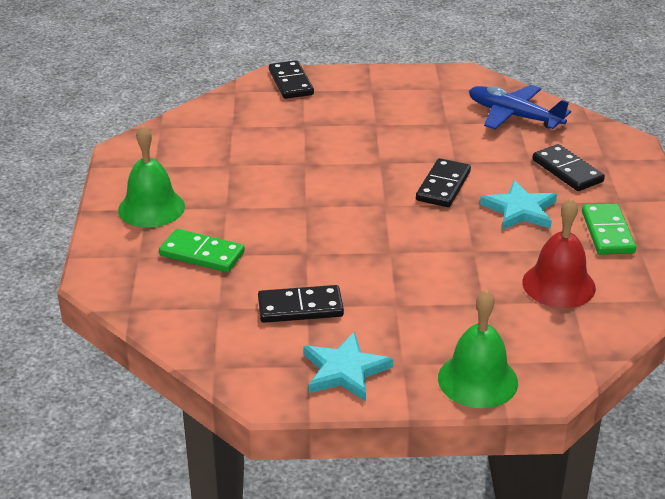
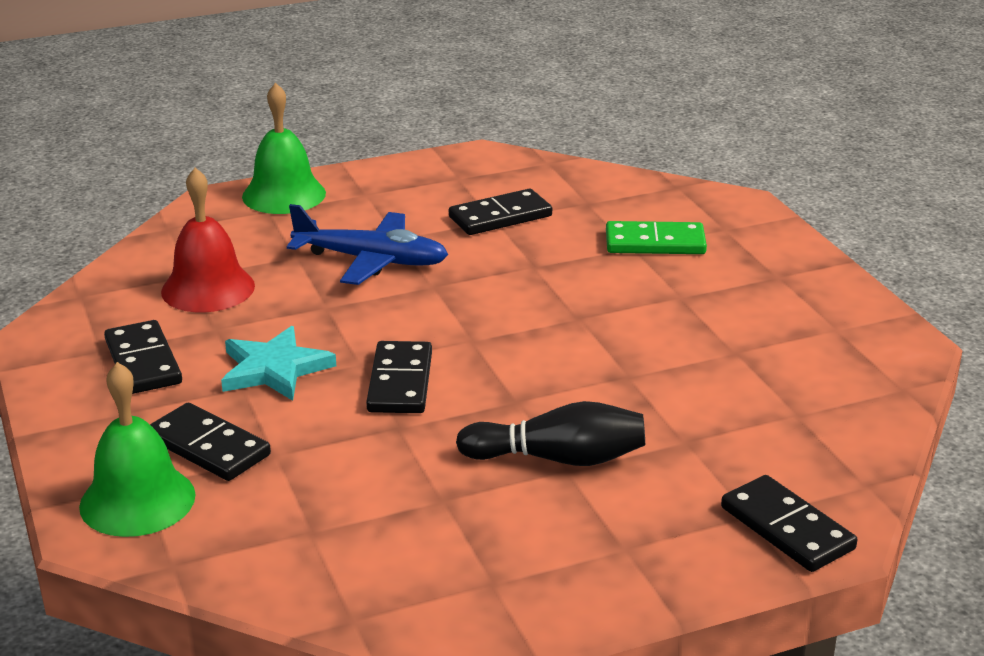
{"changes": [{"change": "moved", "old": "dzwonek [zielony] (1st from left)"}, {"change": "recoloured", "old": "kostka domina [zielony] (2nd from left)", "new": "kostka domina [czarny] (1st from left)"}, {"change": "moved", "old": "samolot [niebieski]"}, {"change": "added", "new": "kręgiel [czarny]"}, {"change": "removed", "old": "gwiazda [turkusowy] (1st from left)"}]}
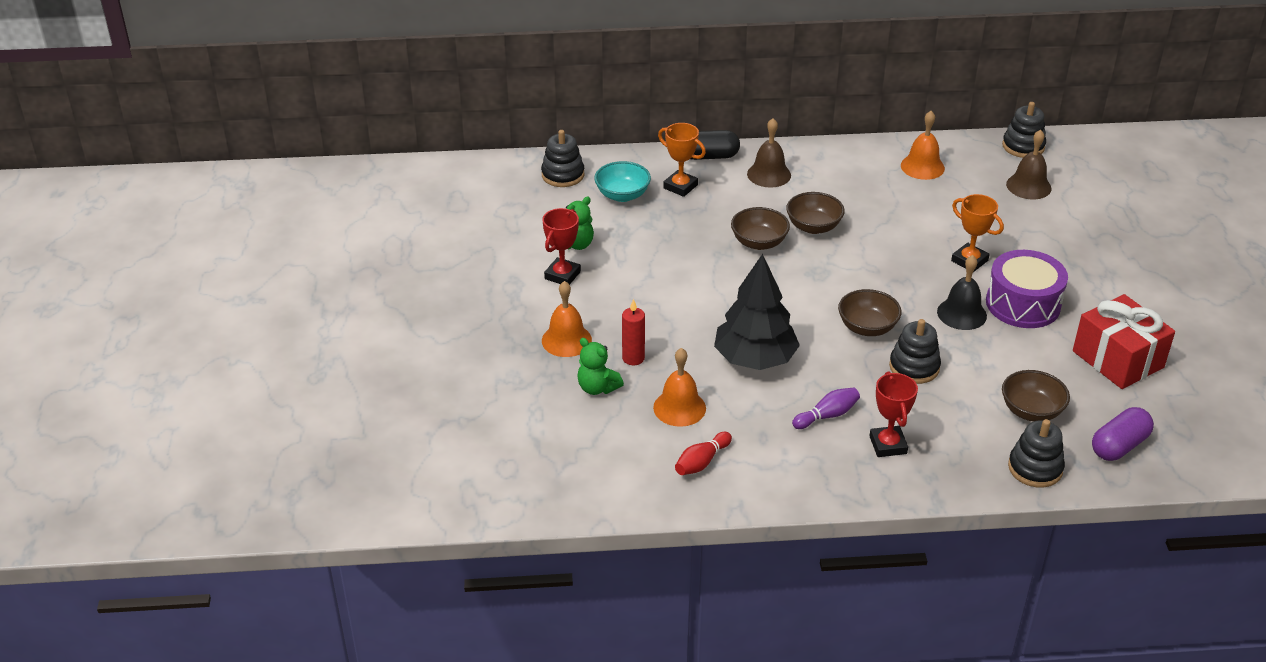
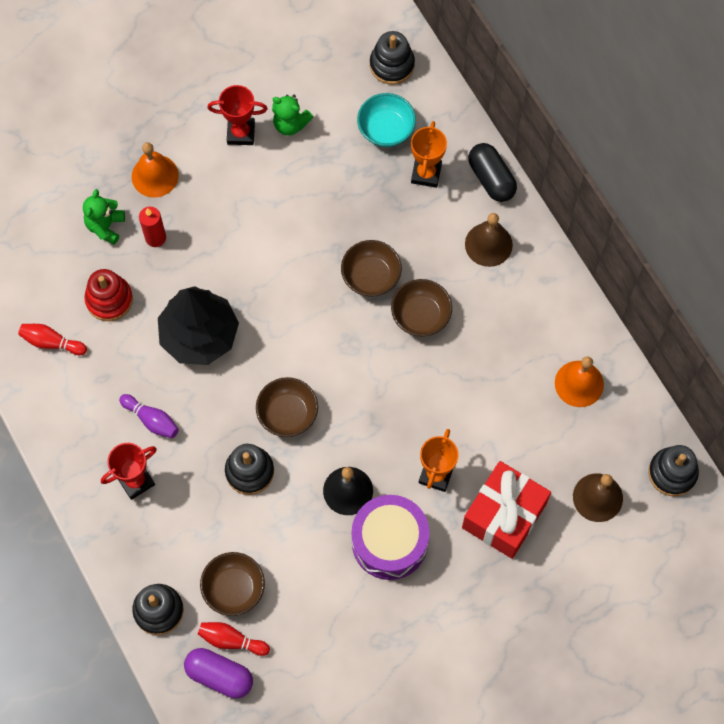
{"changes": [{"change": "replaced", "old": "dzwonek [pomarańczowy] (2nd from left)", "new": "zabawka nakładanka [czerwony]"}, {"change": "added", "new": "kręgiel [czerwony] (2nd from left)"}, {"change": "moved", "old": "prezent [czerwony]"}]}
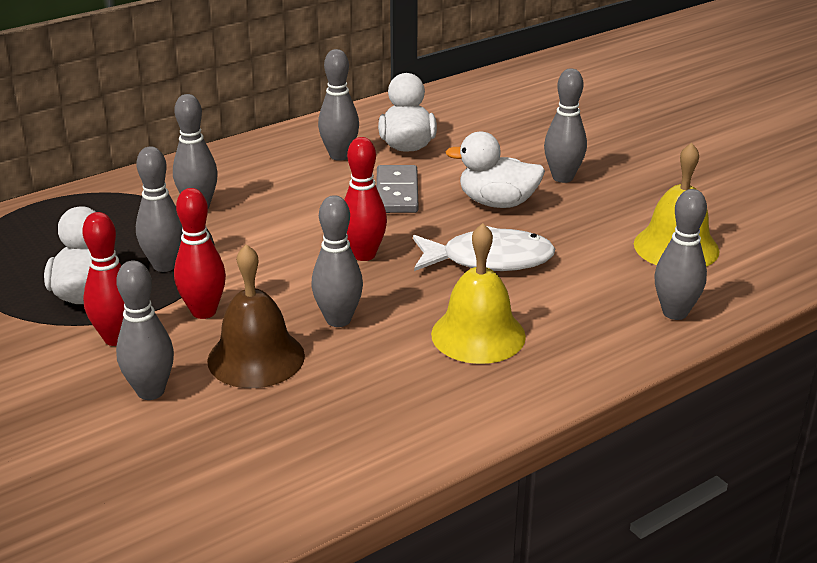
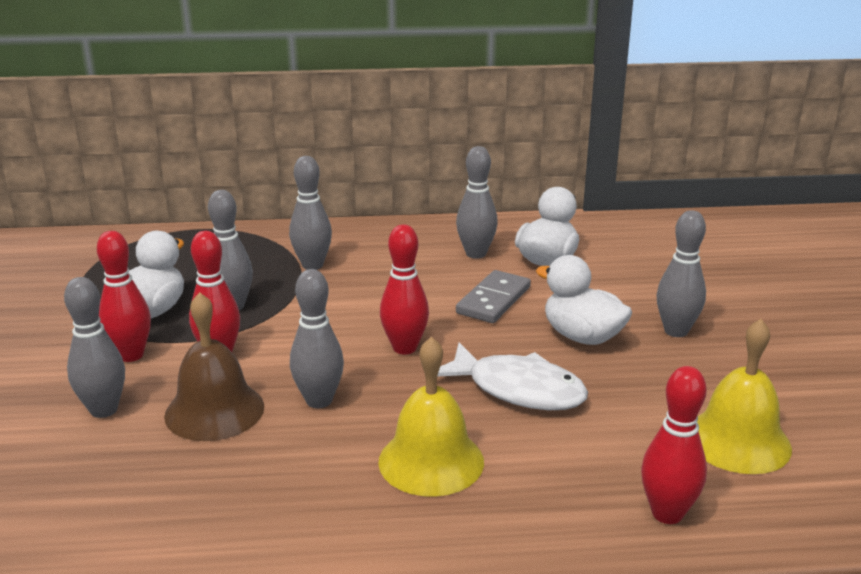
{"changes": [{"change": "recoloured", "old": "kręgiel [szary] (7th from left)", "new": "kręgiel [czerwony] (4th from left)"}]}
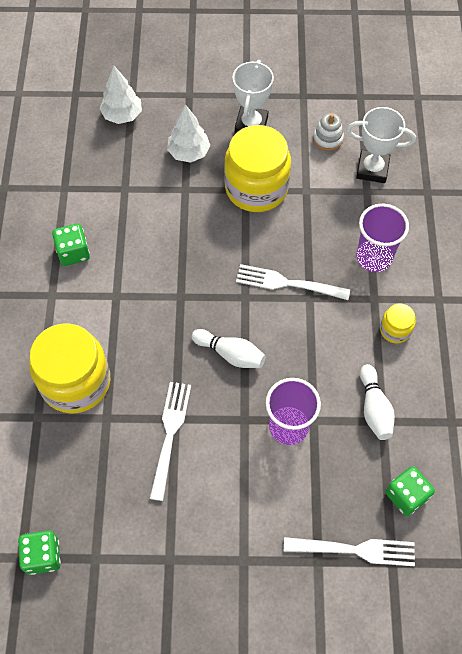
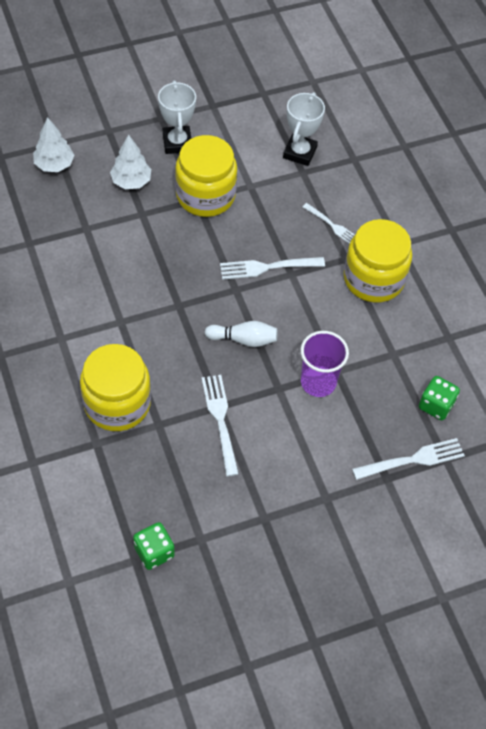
{"changes": [{"change": "turned", "old": "puchar [biały] (2nd from left)", "degrees": -60}, {"change": "replaced", "old": "szklanka [fioletowy] (2nd from left)", "new": "widelec [biały] (3rd from left)"}, {"change": "resized", "old": "słoik [żółty] (3rd from left)", "factor": 2.18}, {"change": "removed", "old": "kostka do gry [zielony] (2nd from left)"}, {"change": "removed", "old": "zabawka nakładanka [biały]"}, {"change": "removed", "old": "kręgiel [biały] (2nd from left)"}]}
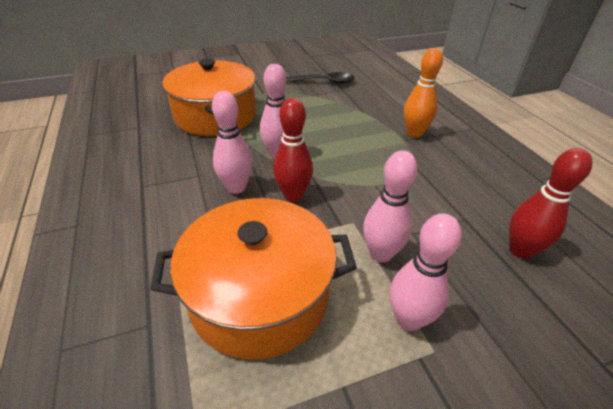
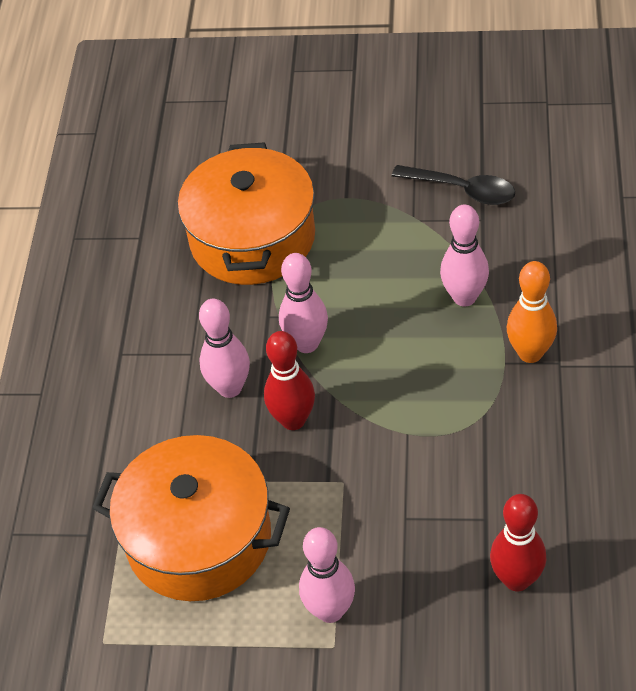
{"changes": [{"change": "moved", "old": "kręgiel [różowy] (3rd from left in the first image)", "new": "kręgiel [różowy] (4th from left)"}]}
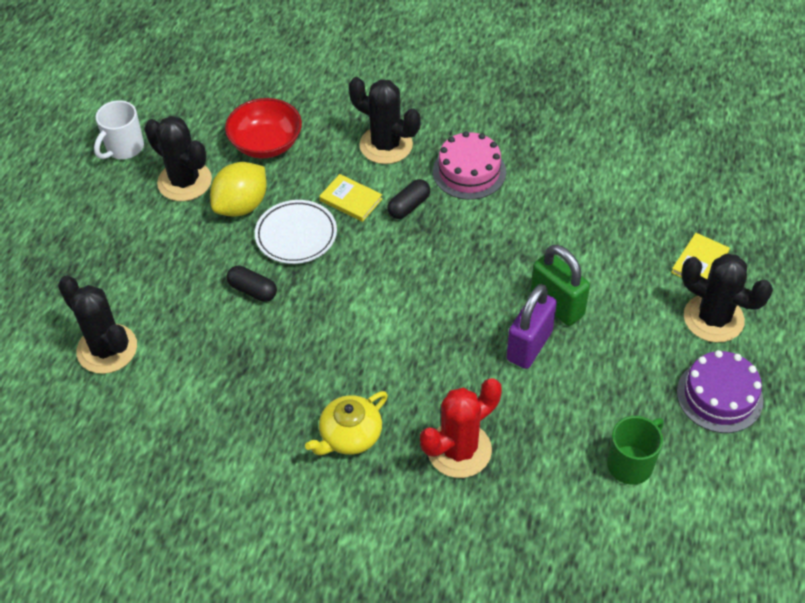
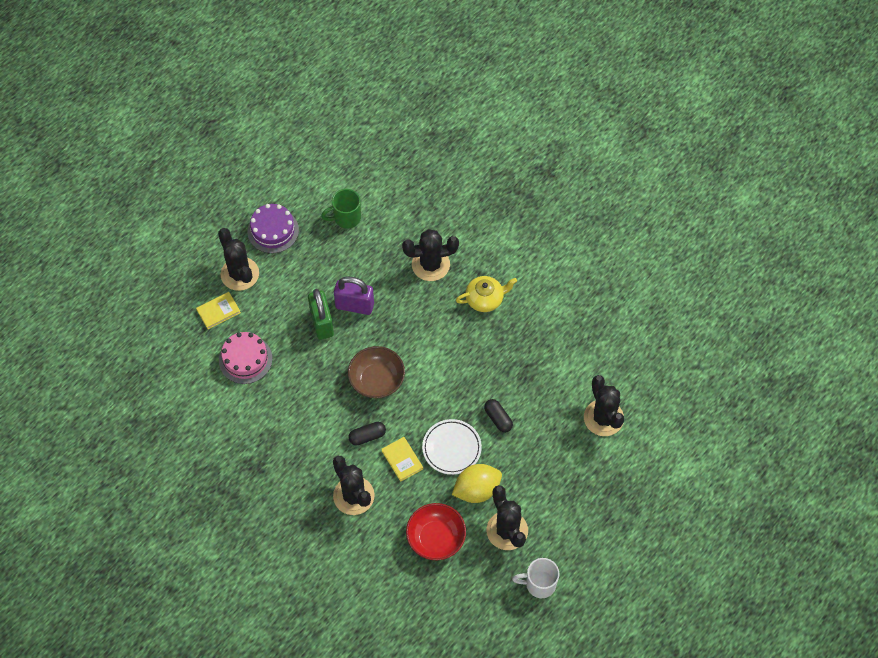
{"changes": [{"change": "moved", "old": "tort [różowy]"}, {"change": "turned", "old": "kłódka [fioletowy]", "degrees": 45}, {"change": "added", "new": "miska [brązowy]"}, {"change": "recoloured", "old": "kaktus [czerwony]", "new": "kaktus [czarny] (3rd from left)"}, {"change": "turned", "old": "kubek [biały]", "degrees": -150}]}
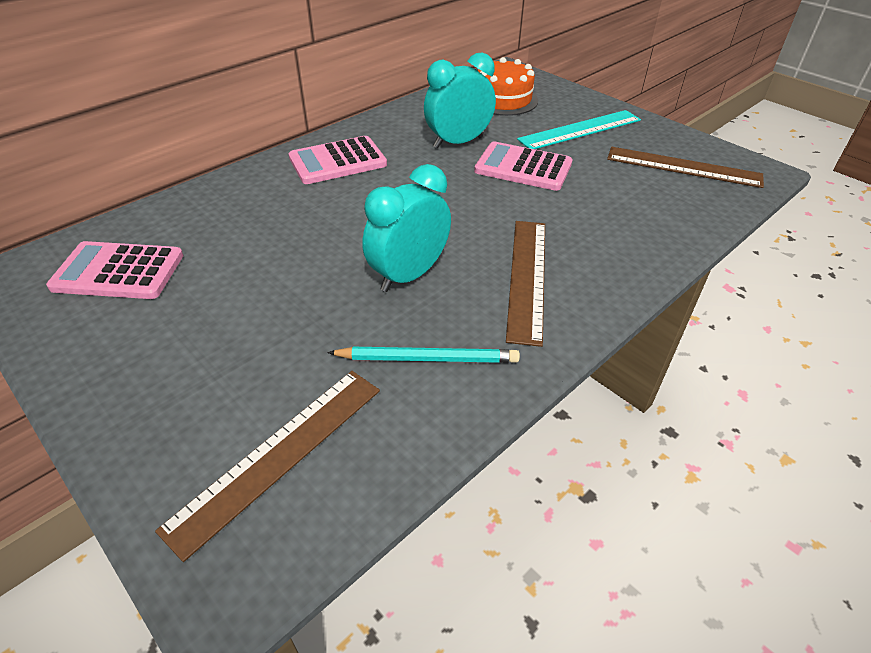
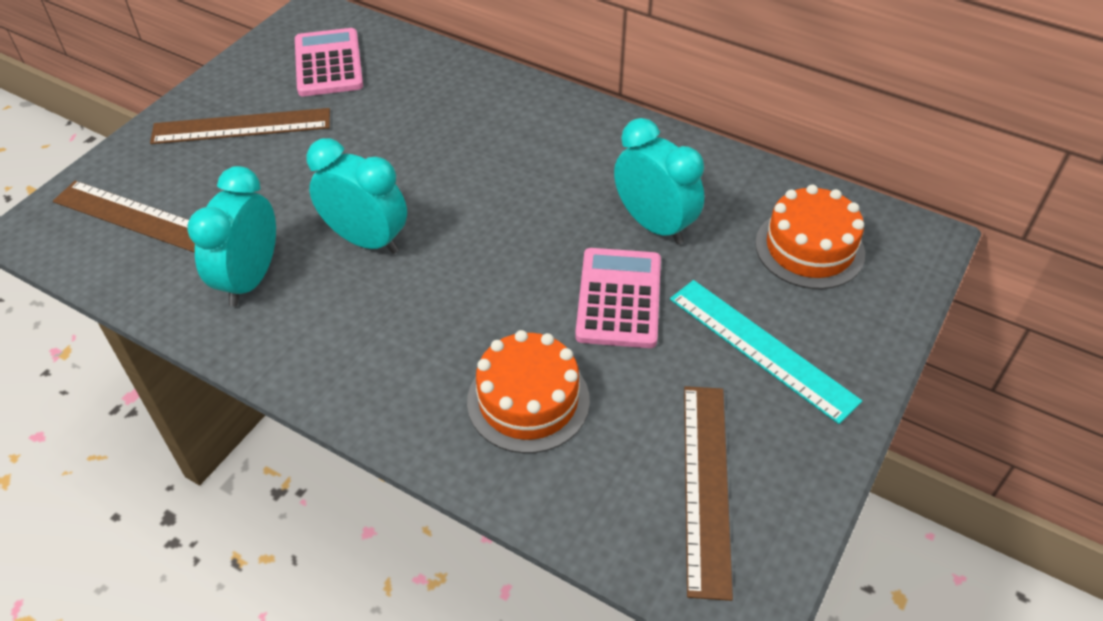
{"changes": [{"change": "moved", "old": "linijka [brązowy] (2nd from left)"}, {"change": "replaced", "old": "ołówek [turkusowy]", "new": "budzik [turkusowy] (1st from left)"}, {"change": "added", "new": "tort [pomarańczowy] (1st from left)"}, {"change": "removed", "old": "kalkulator [różowy] (2nd from left)"}]}
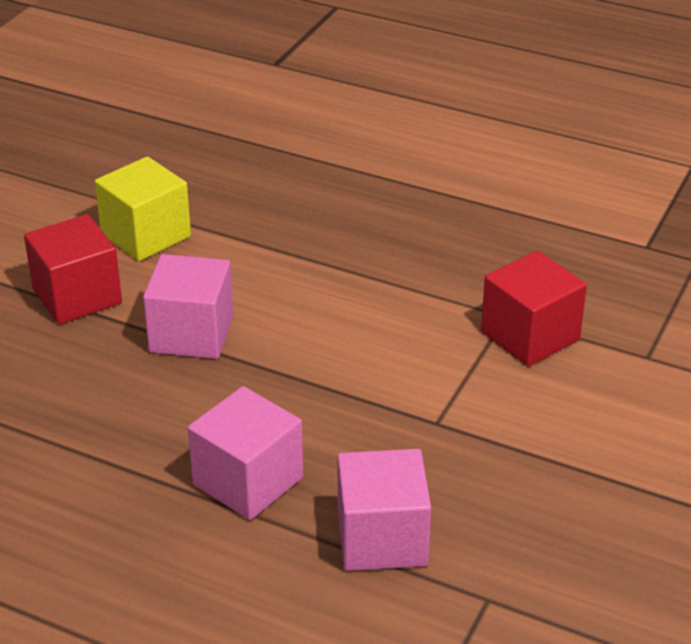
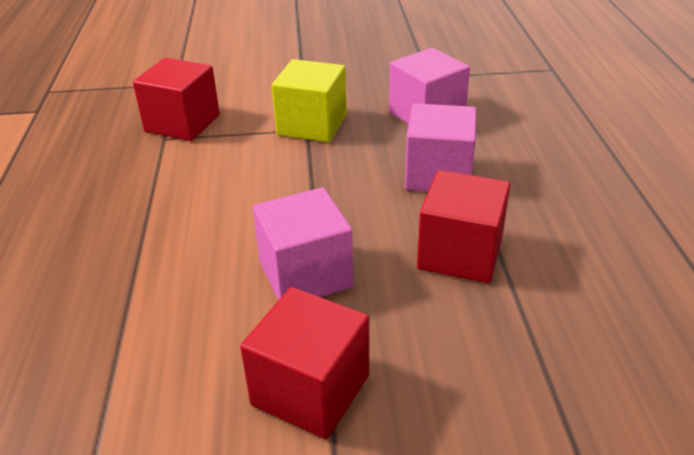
{"changes": [{"change": "moved", "old": "sześcian [żółty]"}, {"change": "added", "new": "sześcian [czerwony] (3rd from left)"}]}
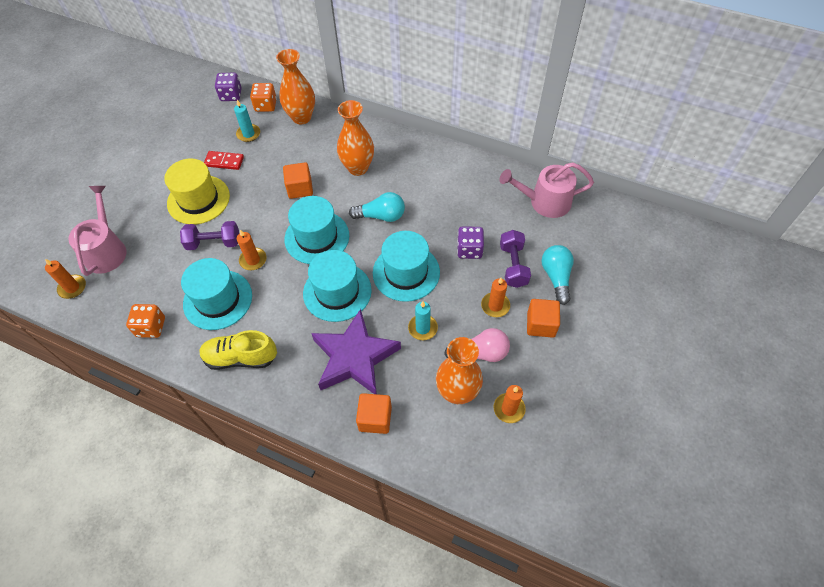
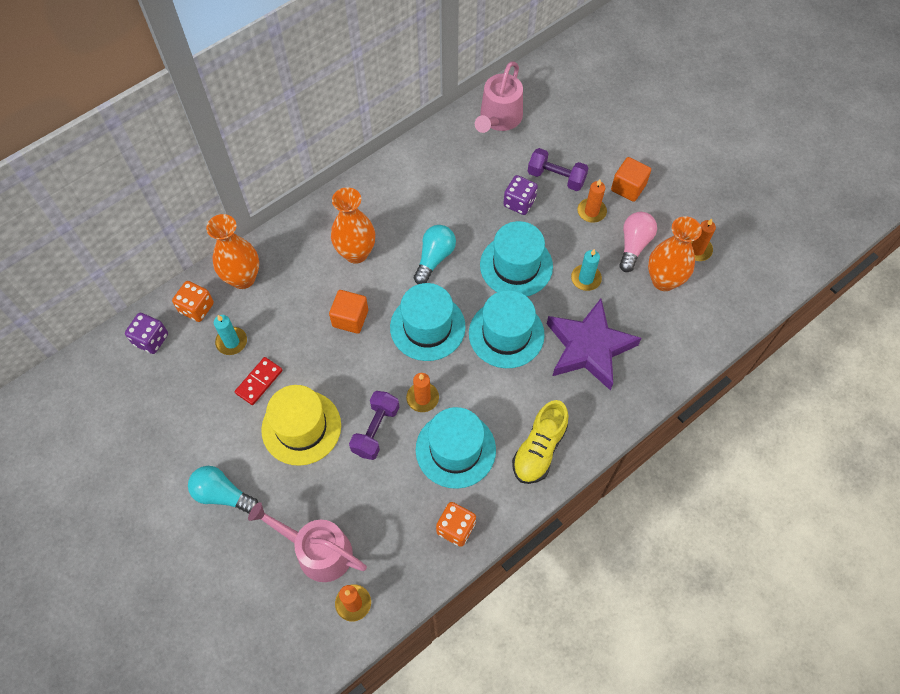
{"changes": [{"change": "moved", "old": "żarówka [turkusowy] (2nd from left in the first image)", "new": "żarówka [turkusowy] (1st from left)"}, {"change": "removed", "old": "sześcian [pomarańczowy] (2nd from left)"}]}
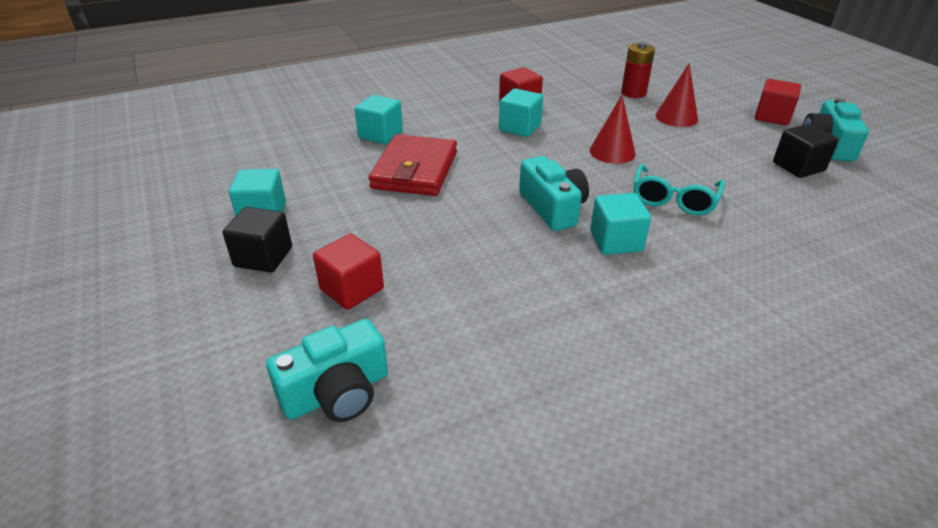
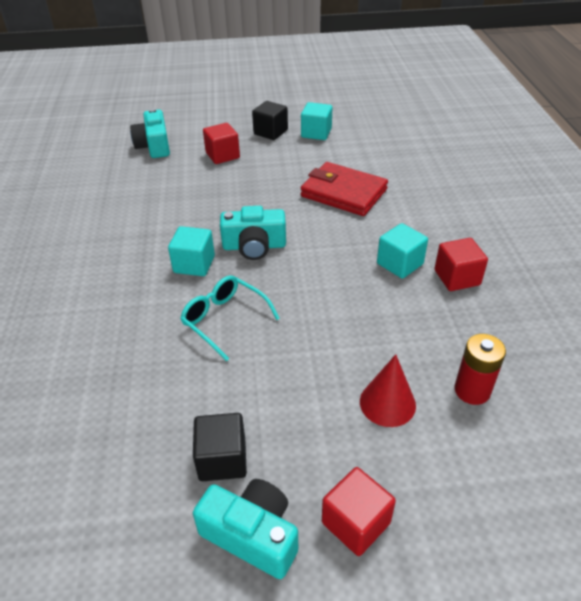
{"changes": [{"change": "removed", "old": "sześcian [turkusowy] (2nd from left)"}, {"change": "removed", "old": "stożek [czerwony] (1st from left)"}]}
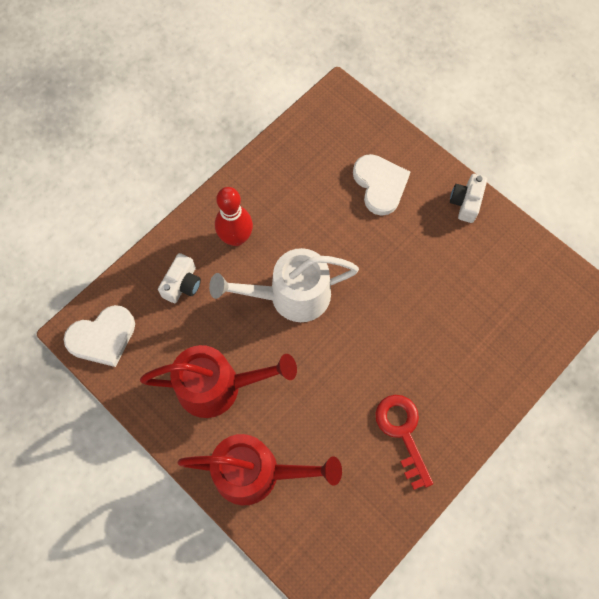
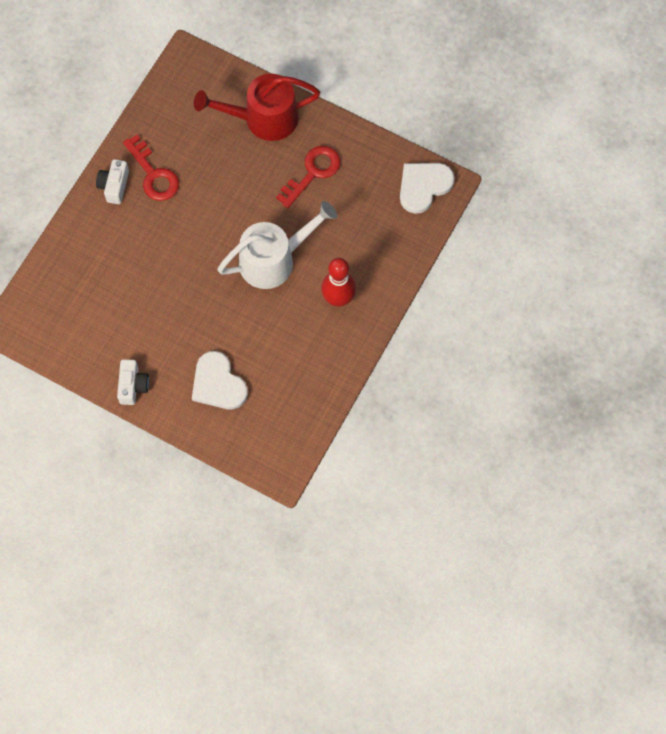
{"changes": [{"change": "moved", "old": "aparat fotograficzny [biały] (1st from left)"}, {"change": "replaced", "old": "konewka [czerwony] (1st from left)", "new": "klucz [czerwony] (2nd from left)"}]}
